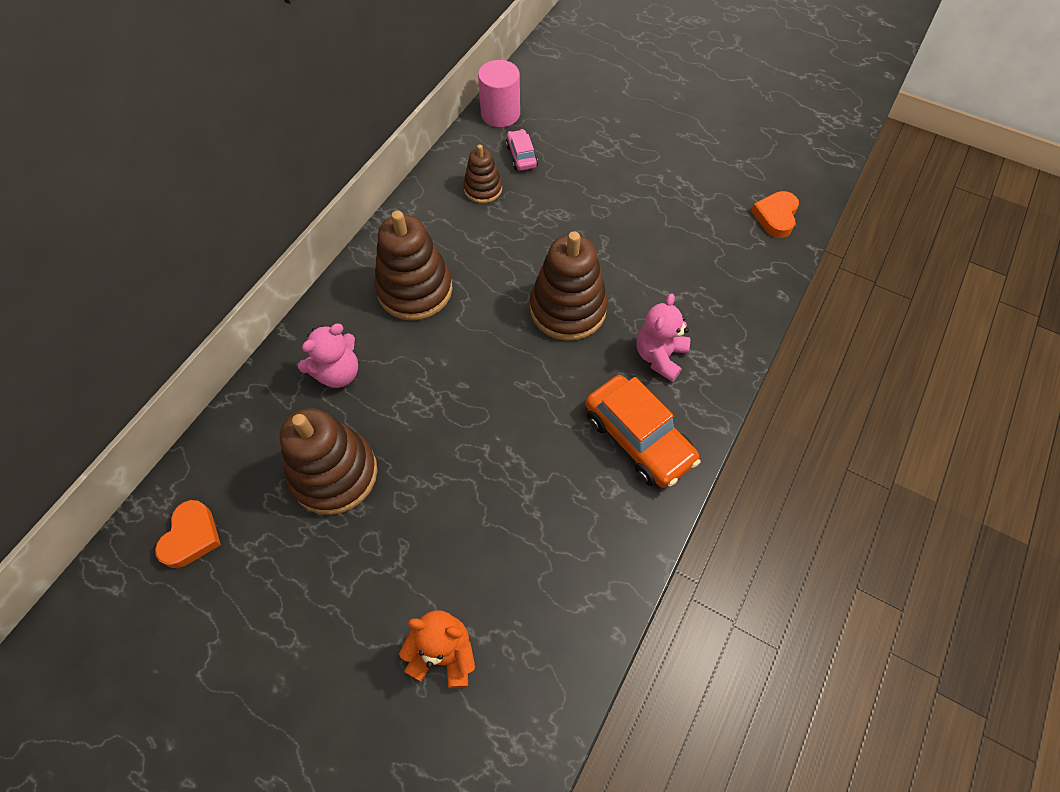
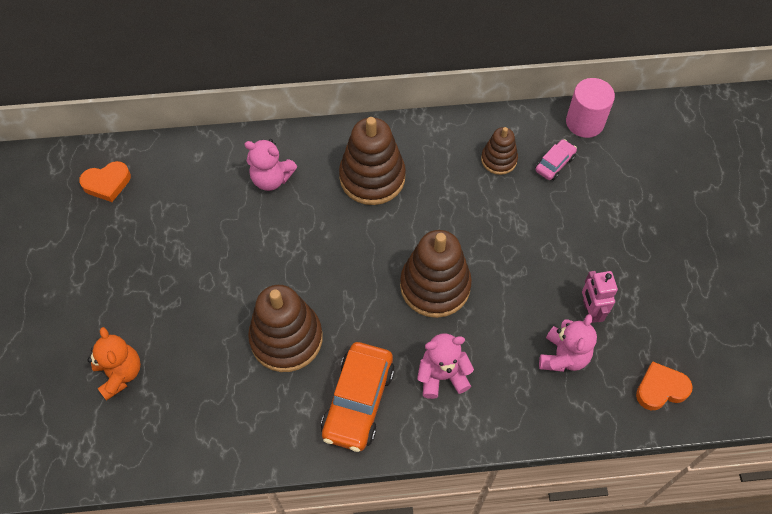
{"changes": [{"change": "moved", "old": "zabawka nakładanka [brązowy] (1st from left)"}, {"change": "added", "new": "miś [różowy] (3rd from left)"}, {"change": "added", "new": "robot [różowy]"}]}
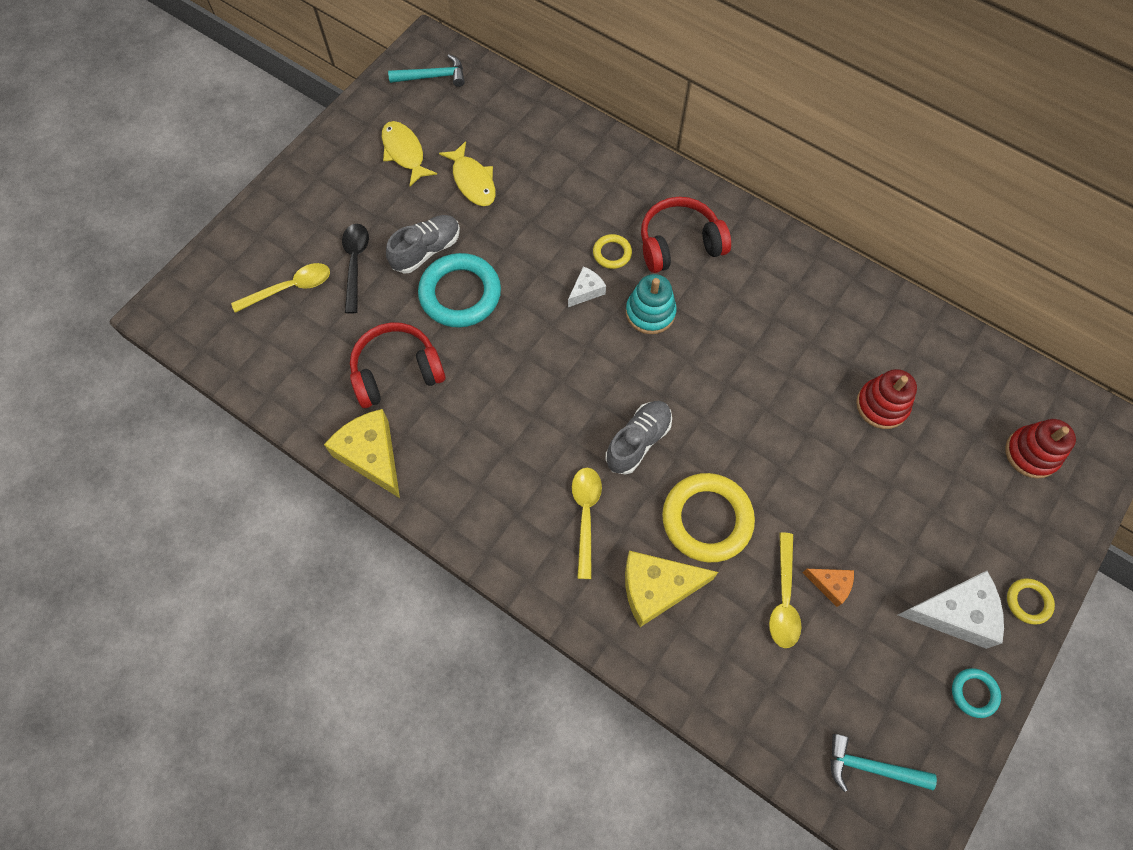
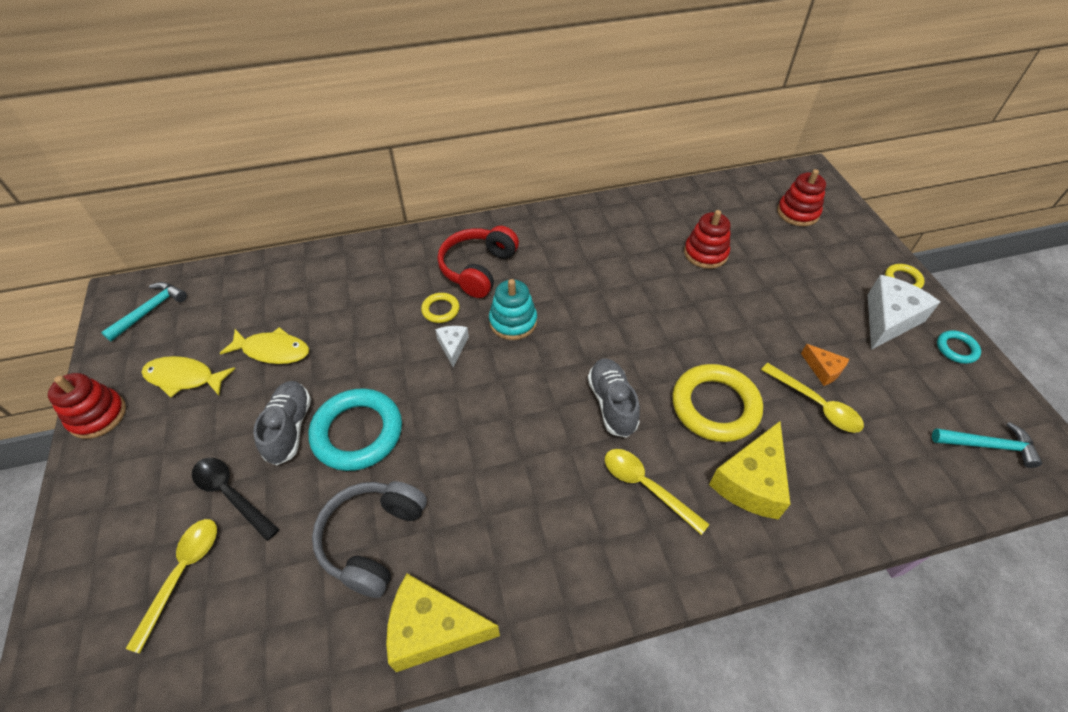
{"changes": [{"change": "added", "new": "zabawka nakładanka [czerwony] (1st from left)"}, {"change": "recoloured", "old": "słuchawki [czerwony] (1st from left)", "new": "słuchawki [szary]"}, {"change": "turned", "old": "ser [pomarańczowy]", "degrees": 75}, {"change": "turned", "old": "młotek [turkusowy] (2nd from left)", "degrees": -135}]}
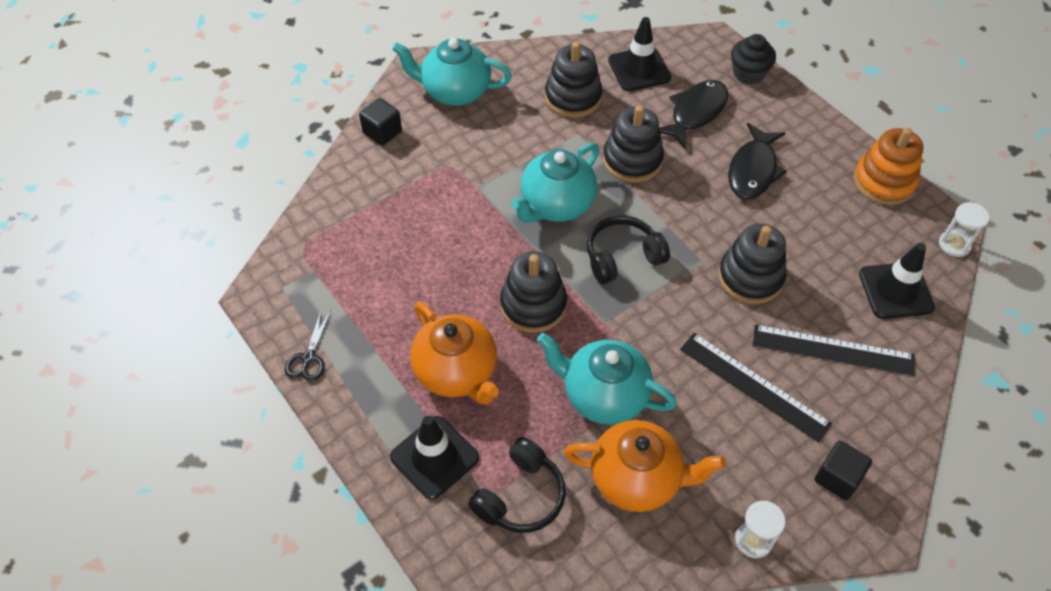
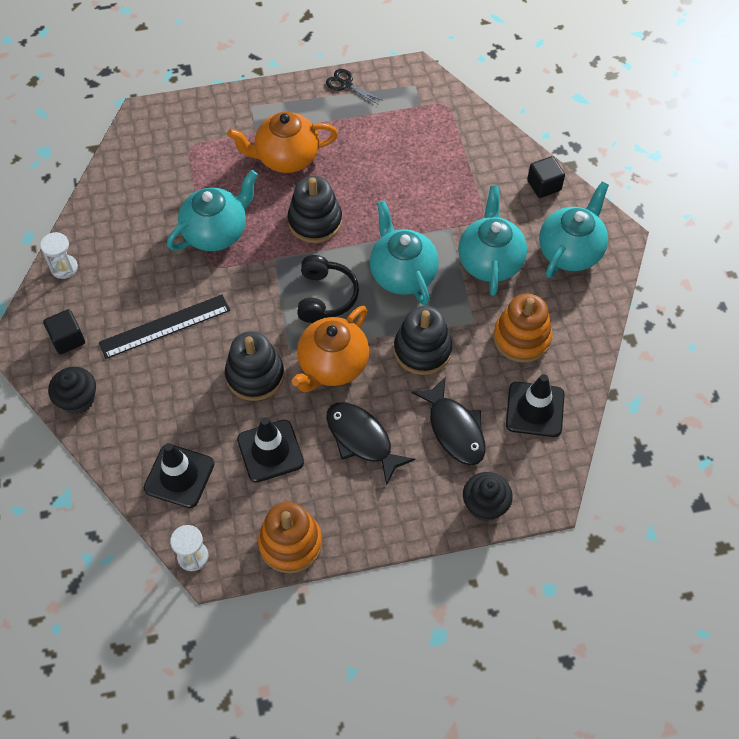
{"changes": [{"change": "added", "new": "muffinka [czarny] (1st from left)"}, {"change": "moved", "old": "pachołek [czarny] (1st from left in the first image)", "new": "pachołek [czarny] (2nd from left)"}, {"change": "moved", "old": "imbryk [pomarańczowy] (2nd from left)"}, {"change": "added", "new": "imbryk [turkusowy] (3rd from left)"}, {"change": "recoloured", "old": "zabawka nakładanka [czarny] (2nd from left)", "new": "zabawka nakładanka [pomarańczowy] (2nd from left)"}, {"change": "removed", "old": "słuchawki [czarny] (1st from left)"}, {"change": "removed", "old": "linijka [czarny] (2nd from left)"}]}
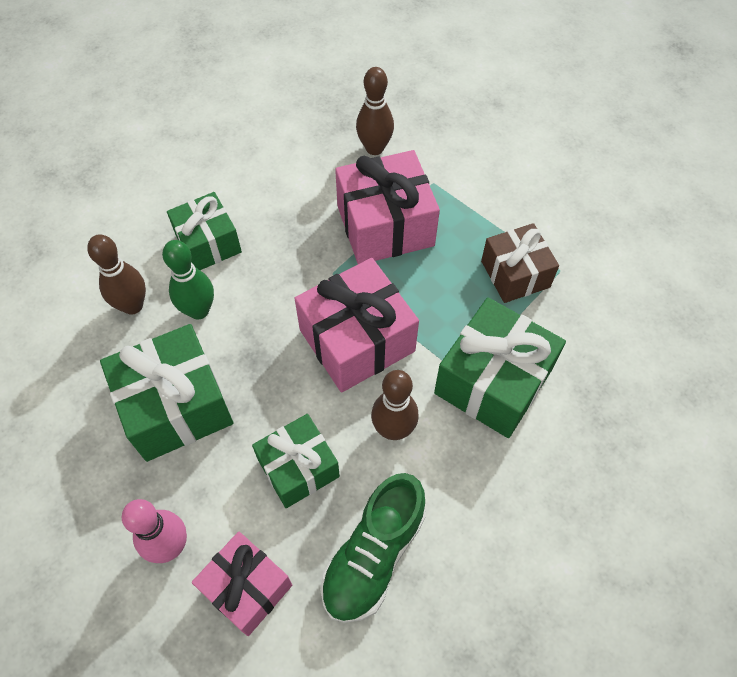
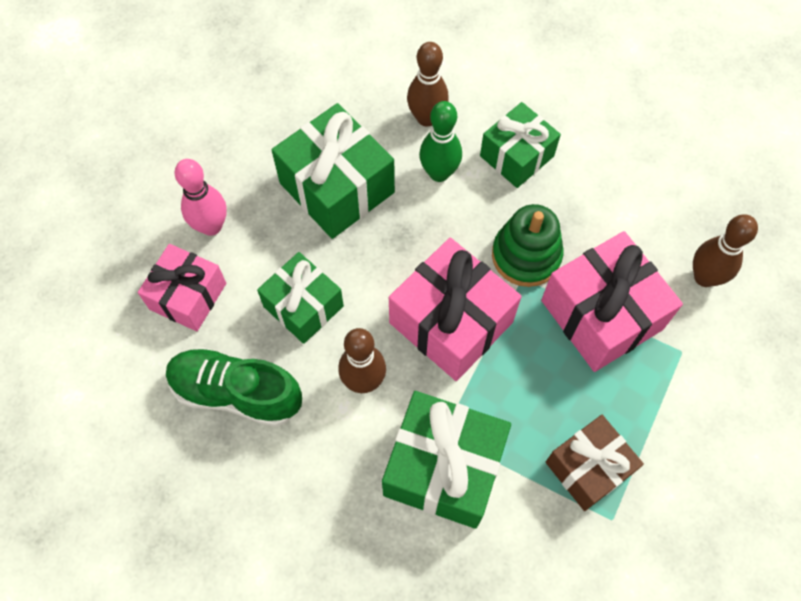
{"changes": [{"change": "added", "new": "zabawka nakładanka [zielony]"}]}
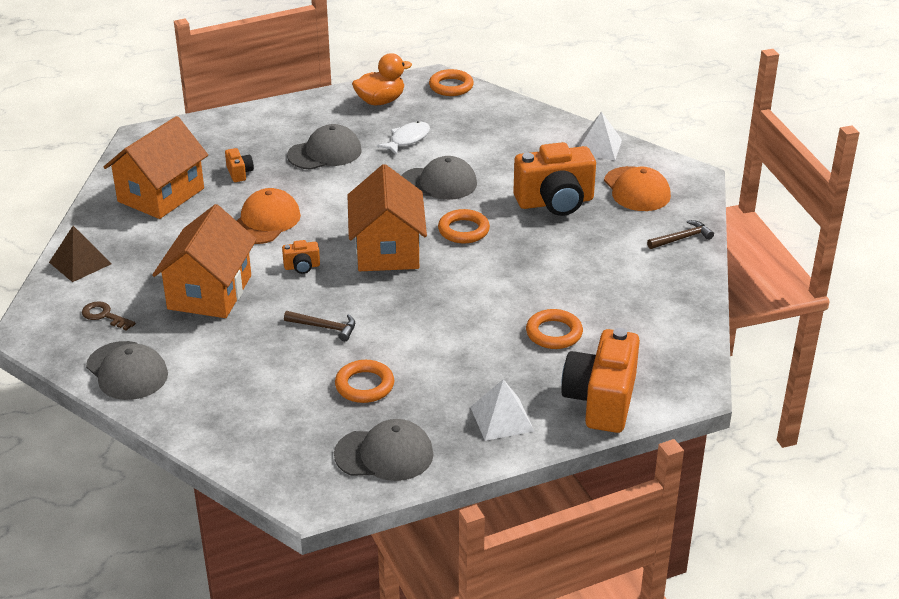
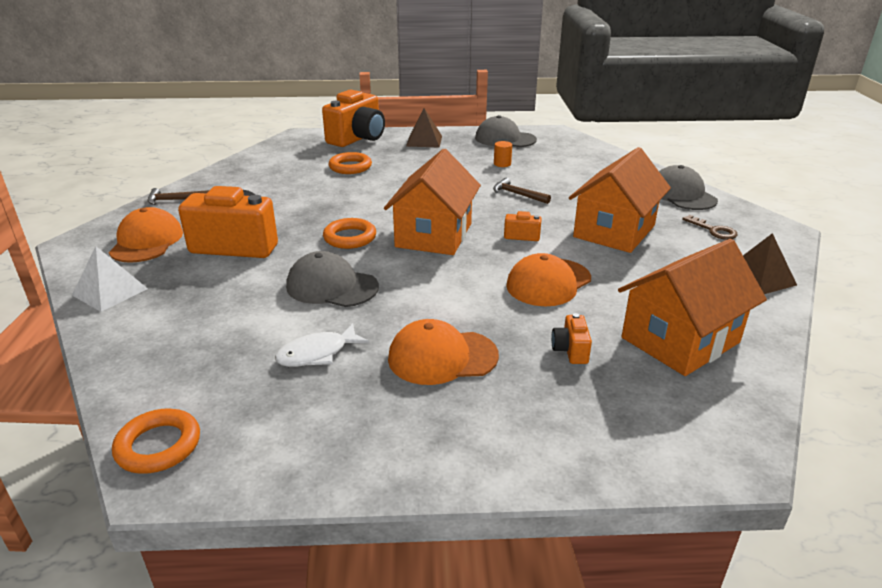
{"changes": [{"change": "recoloured", "old": "czapka [szary] (2nd from left)", "new": "czapka [pomarańczowy] (2nd from left)"}, {"change": "recoloured", "old": "piramida [biały] (1st from left)", "new": "piramida [brązowy] (1st from left)"}, {"change": "replaced", "old": "pierścień [pomarańczowy] (1st from left)", "new": "walec [pomarańczowy]"}, {"change": "removed", "old": "kaczka [pomarańczowy]"}]}
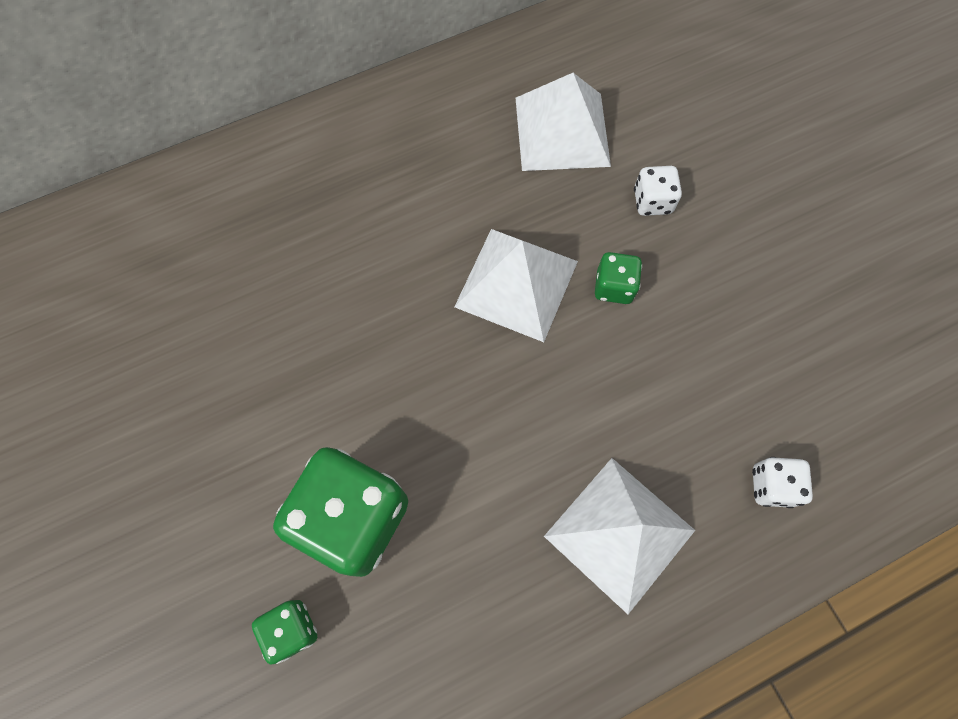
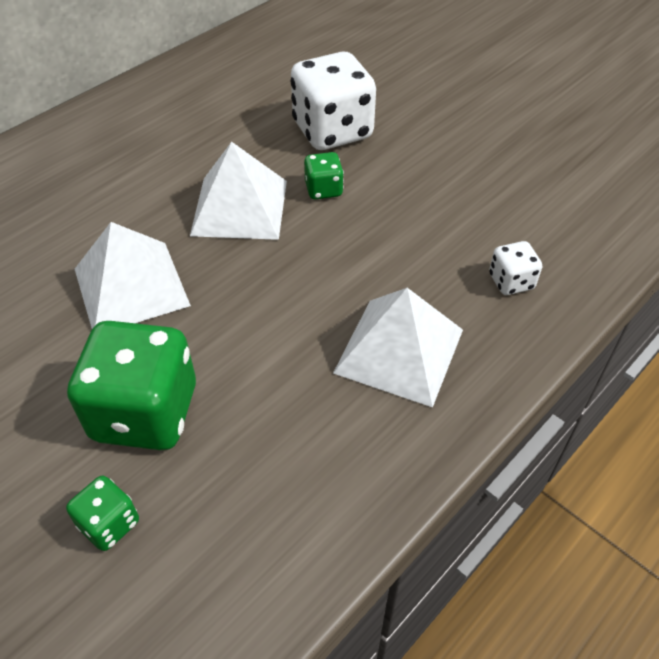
{"changes": [{"change": "moved", "old": "piramida [biały] (2nd from left in the first image)", "new": "piramida [biały] (1st from left)"}, {"change": "resized", "old": "kostka do gry [biały] (1st from left)", "factor": 2.11}]}
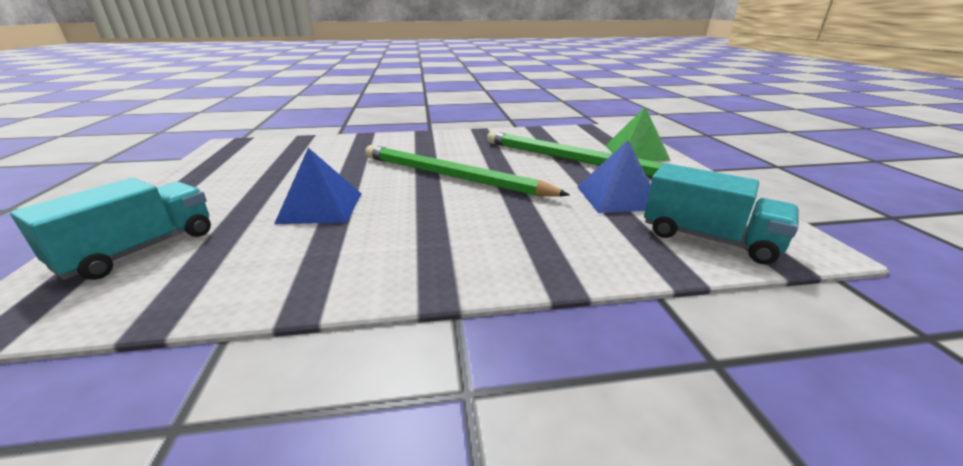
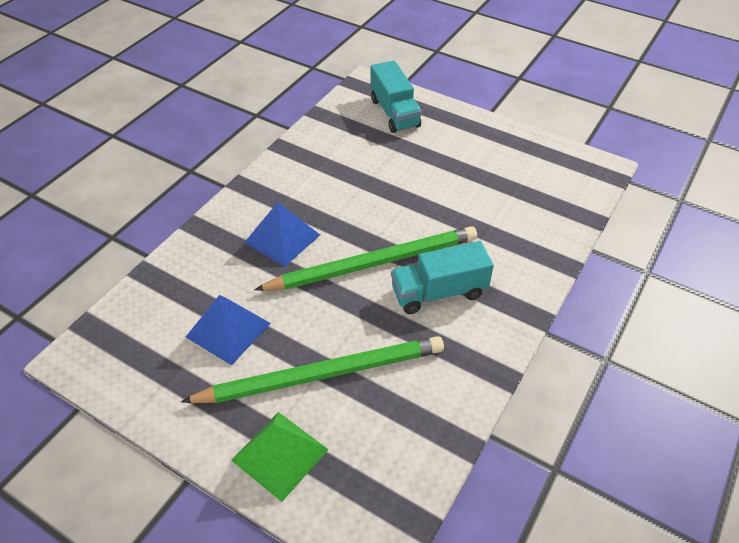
{"changes": [{"change": "moved", "old": "piramida [niebieski] (1st from left in the first image)", "new": "piramida [niebieski] (2nd from left)"}, {"change": "moved", "old": "ciężarówka [turkusowy] (2nd from left)"}]}
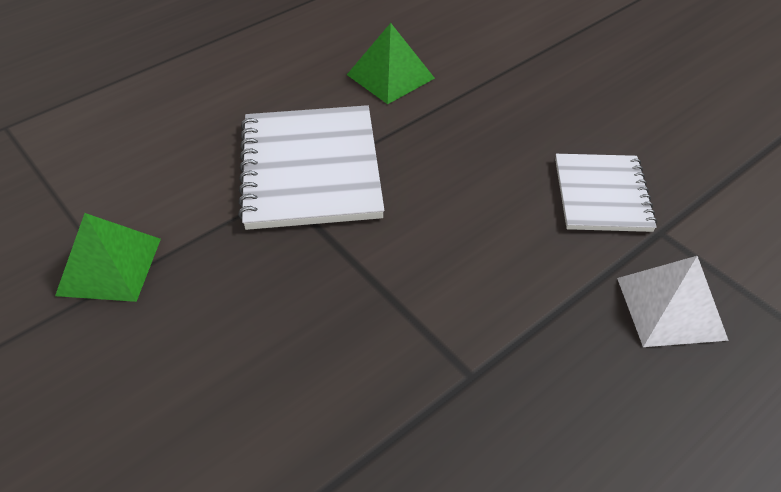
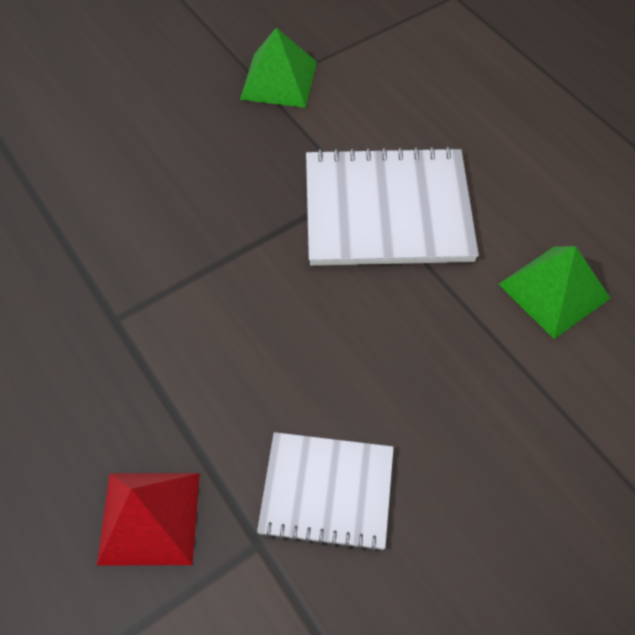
{"changes": [{"change": "recoloured", "old": "piramida [biały]", "new": "piramida [czerwony]"}]}
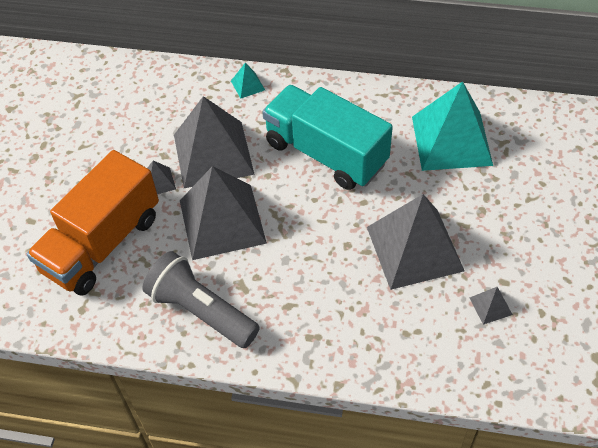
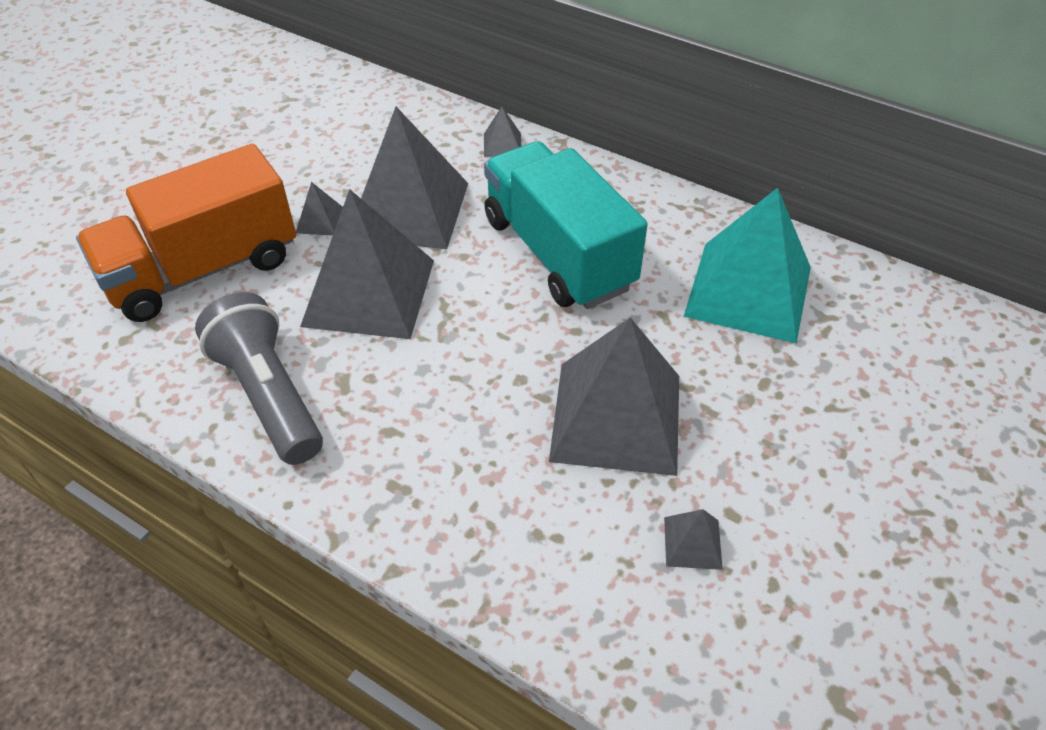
{"changes": [{"change": "recoloured", "old": "piramida [turkusowy] (1st from left)", "new": "piramida [szary] (4th from left)"}]}
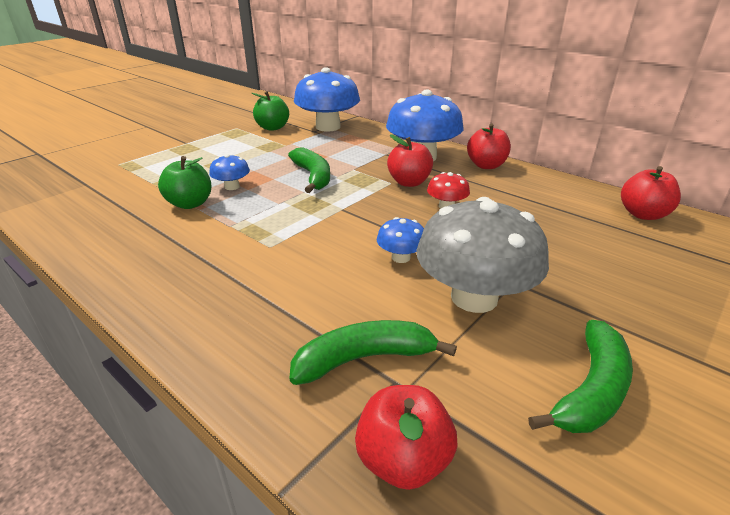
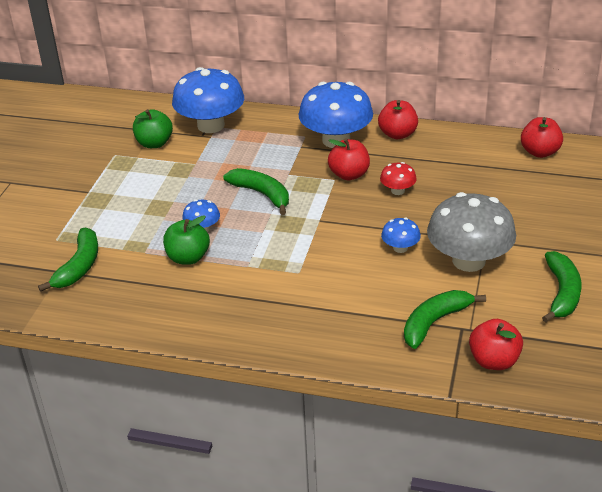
{"changes": [{"change": "added", "new": "banan [zielony] (1st from left)"}]}
